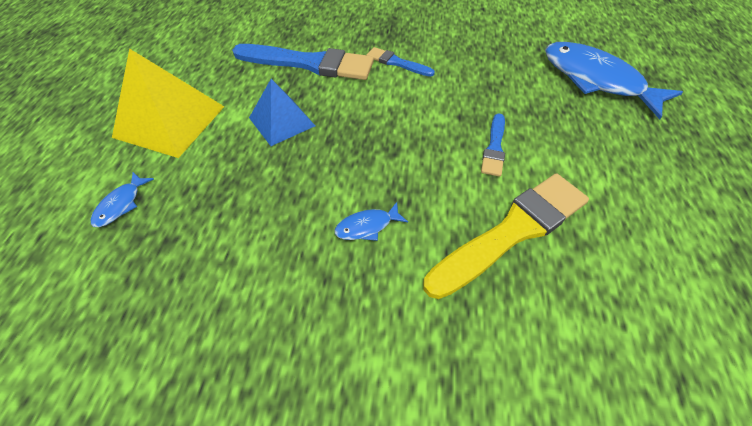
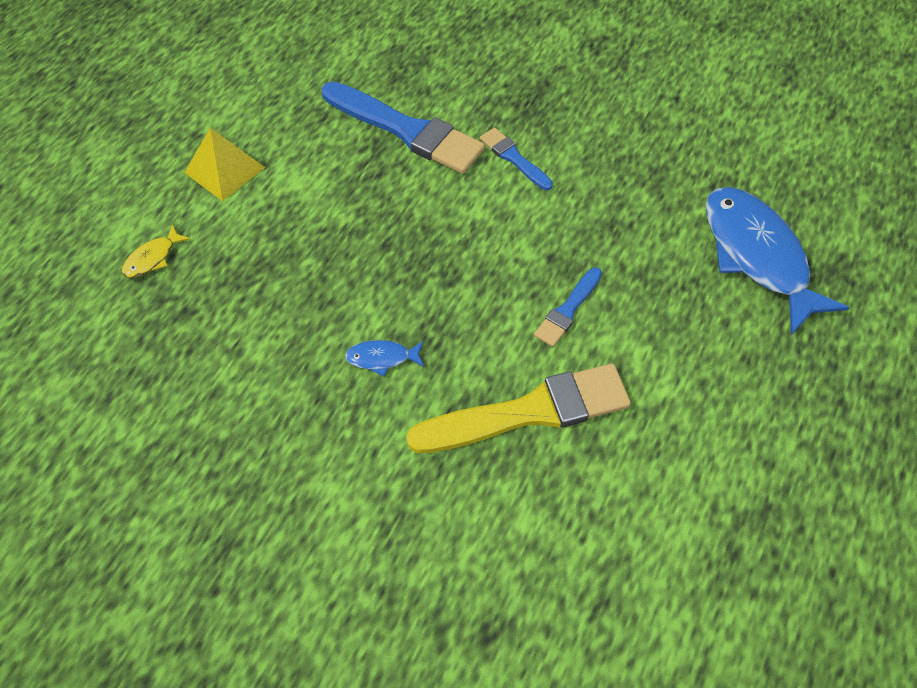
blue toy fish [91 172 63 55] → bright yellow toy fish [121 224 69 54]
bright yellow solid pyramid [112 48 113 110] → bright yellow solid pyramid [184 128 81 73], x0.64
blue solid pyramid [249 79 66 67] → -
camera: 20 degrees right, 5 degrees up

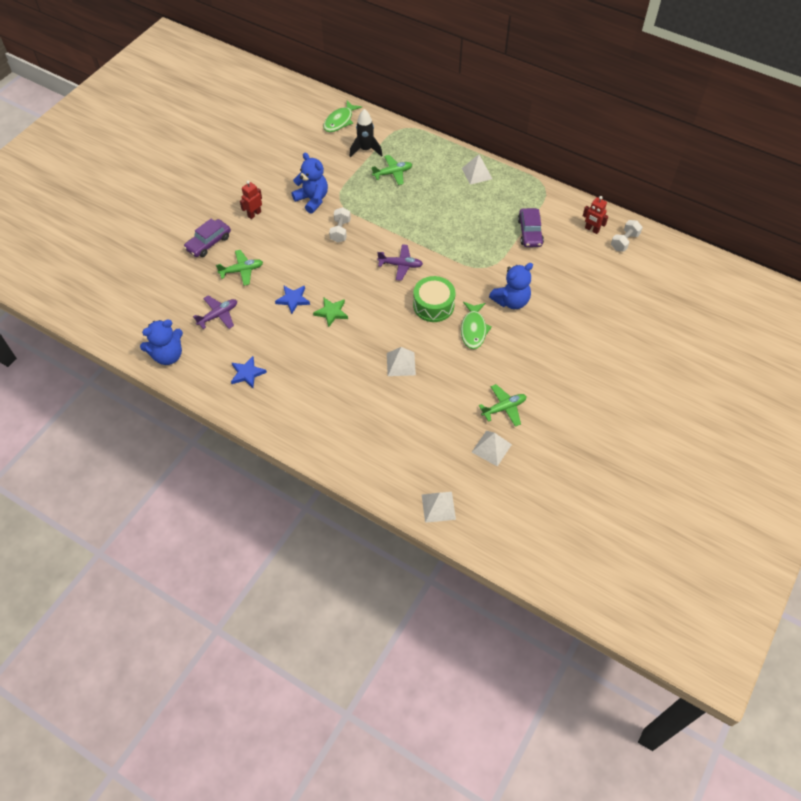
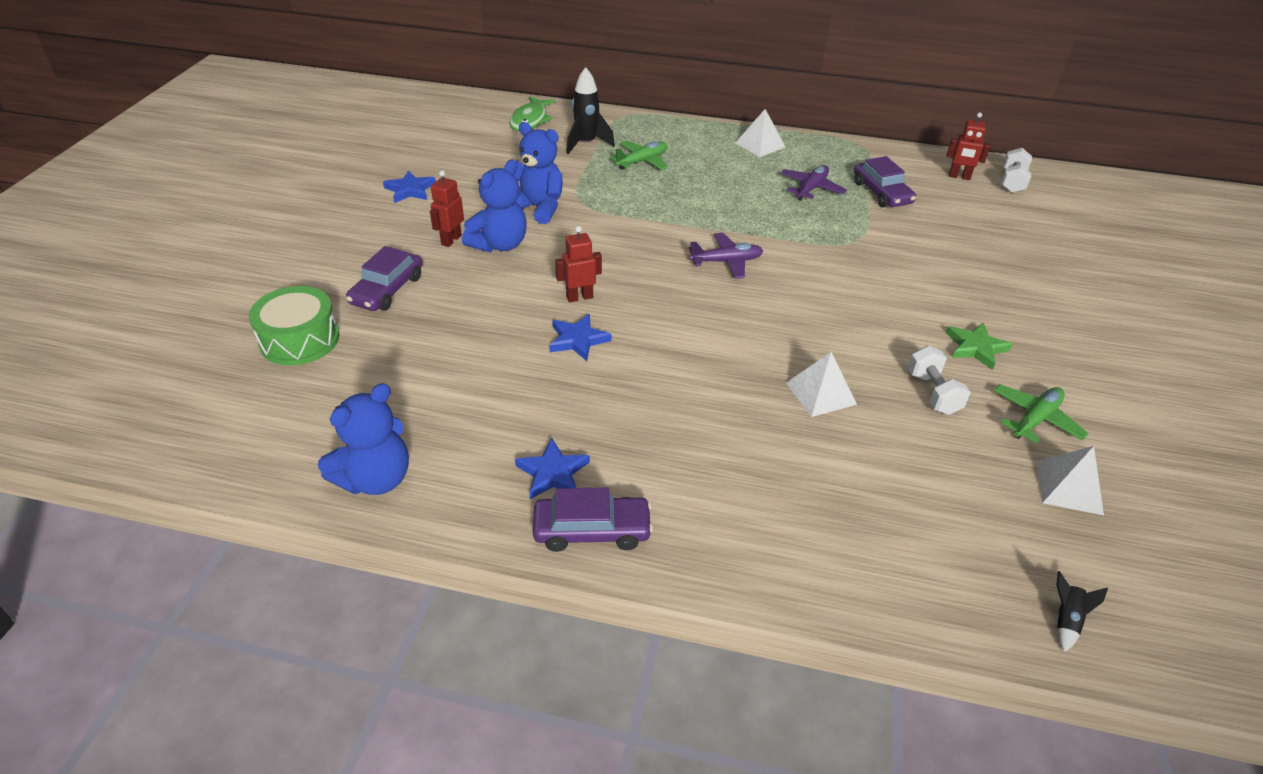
purple aeroplane [193 296 44 33] → purple aeroplane [780 165 67 36], relocated
emerald aeroplane [216 250 47 36] → -
emerald star shape [313 297 35 30] → emerald star shape [946 323 67 47], relocated
pure white dumbbell [329 207 22 36] → pure white dumbbell [908 346 63 69], relocated
emerald drum [413 276 43 46] → emerald drum [249 286 90 80], relocated
pure white solid pyramid [422 492 34 31] → black rocket [1056 571 52 81]
emerald toy fish [461 302 31 47] → -
blue teddy [489 263 44 46] → blue teddy [462 159 65 93], relocated
- → blue star shape [383 170 53 33]
- → purple automobile [533 488 120 64]
- → scarlet robot [555 226 47 76]
camera: 20 degrees left, 15 degrees down

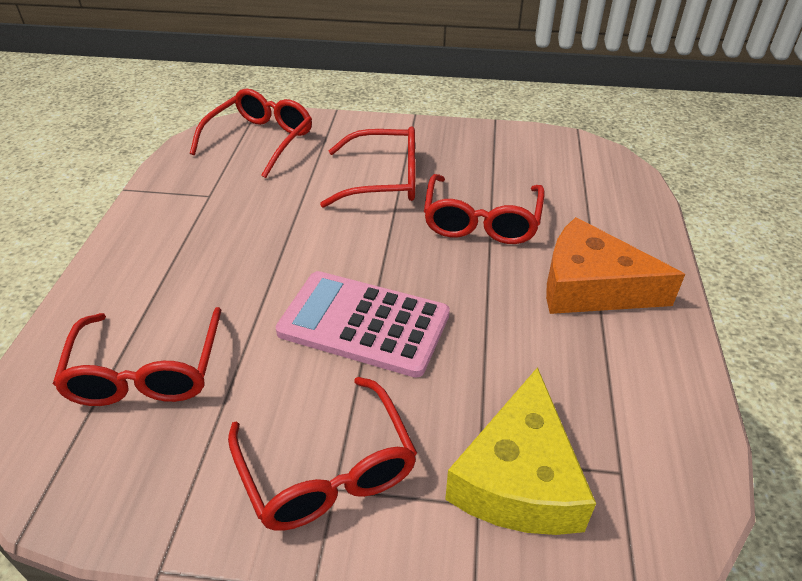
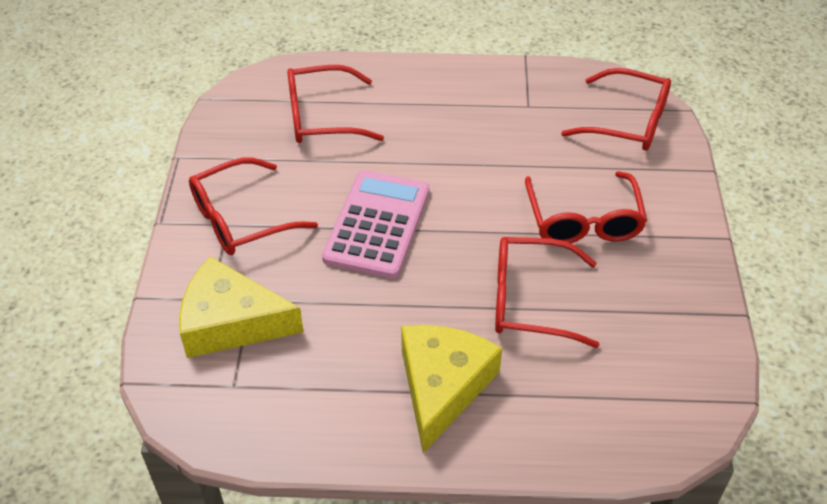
bright orange cheese [546 217 139 97] → bright yellow cheese [401 325 101 128]
camera: 85 degrees right, 5 degrees up

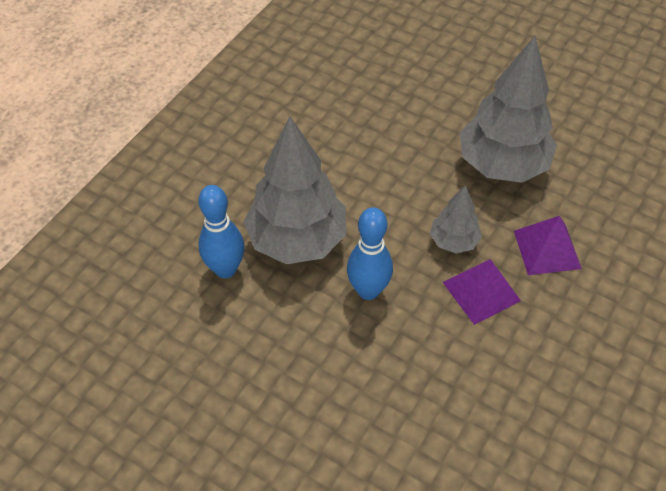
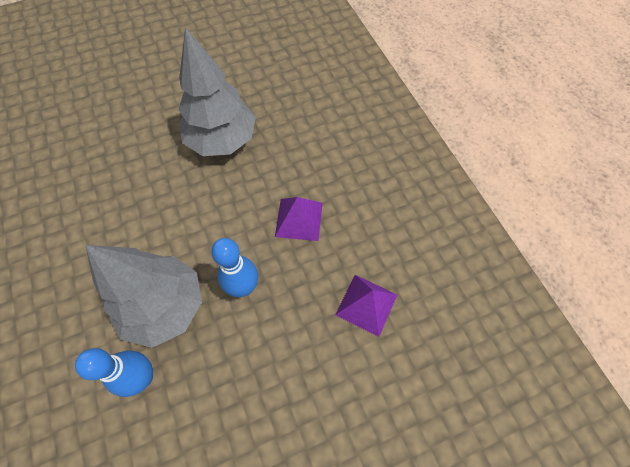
gray fir tree [430 185 52 69] → -
purple solid pyramid [514 216 68 59] → purple solid pyramid [335 275 62 62], relocated
camera: 55 degrees left, 10 degrees up

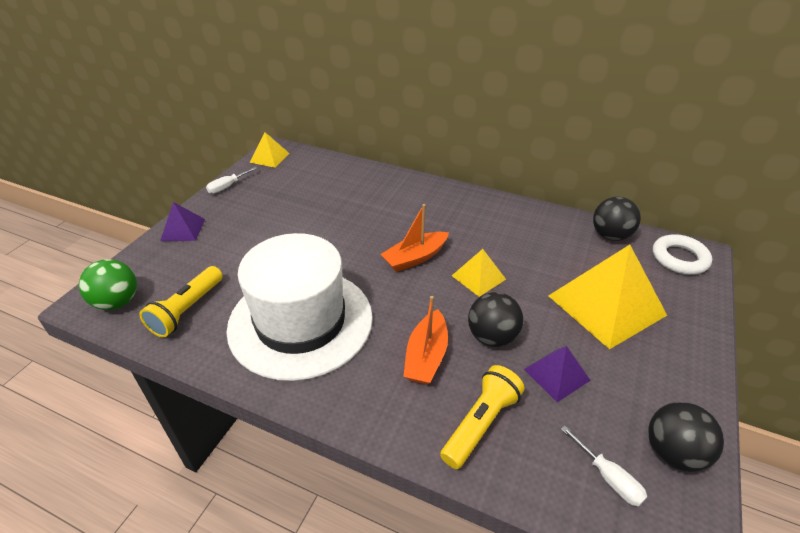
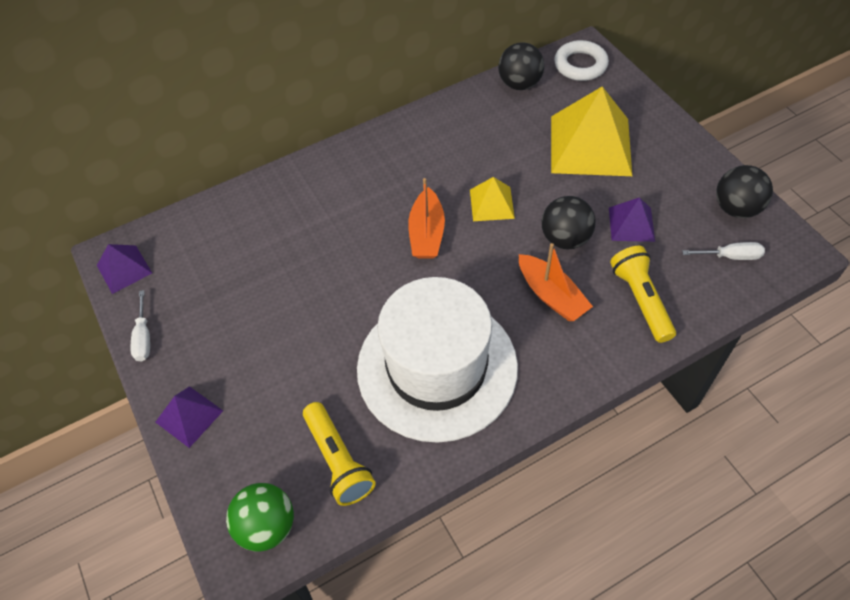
bright yellow solid pyramid [249 132 40 36] → purple solid pyramid [97 244 55 50]
camera: 50 degrees left, 15 degrees up

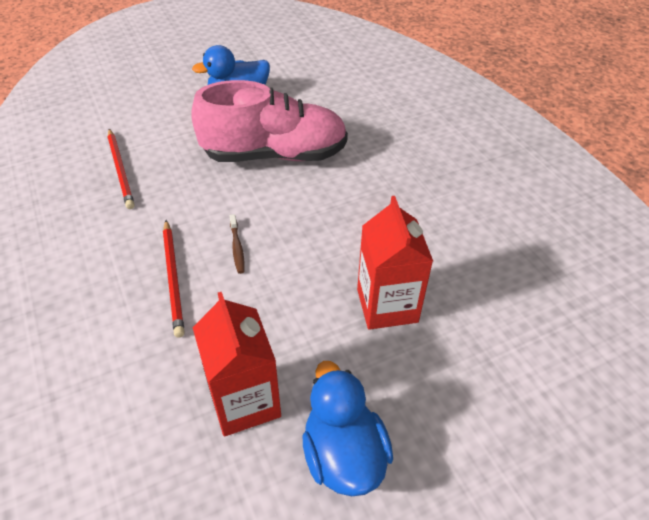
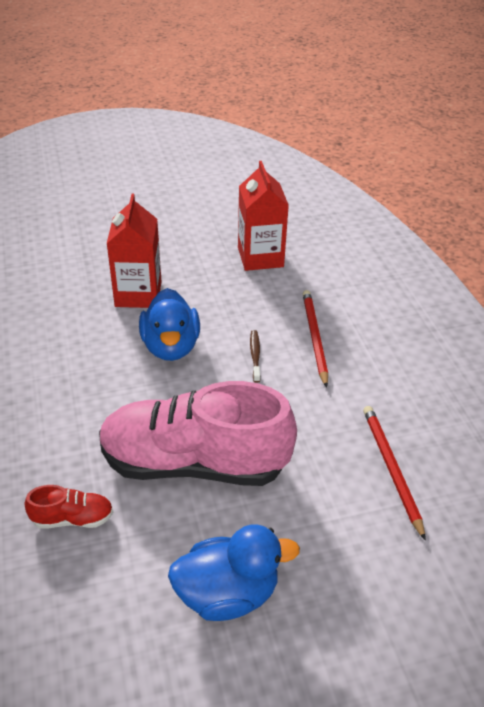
blue toy duck [303 361 90 135] → blue toy duck [139 288 61 73], relocated
- → scarlet shoe [25 485 88 44]
camera: 170 degrees left, 5 degrees down

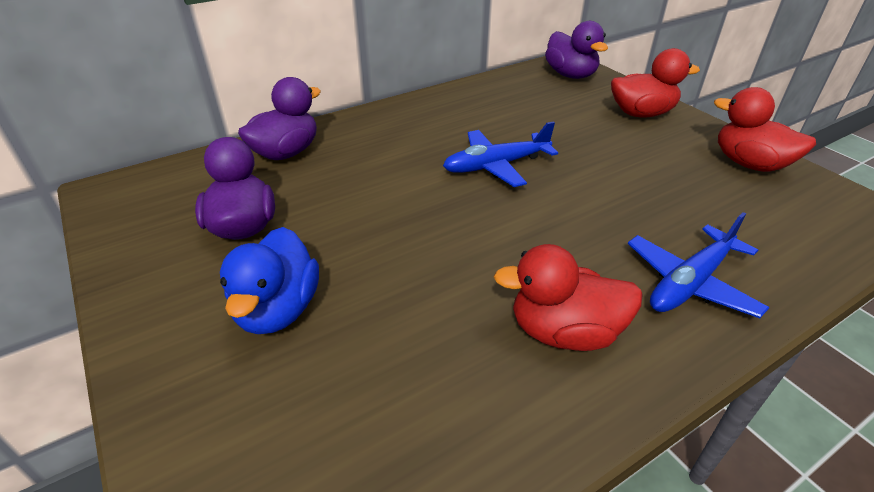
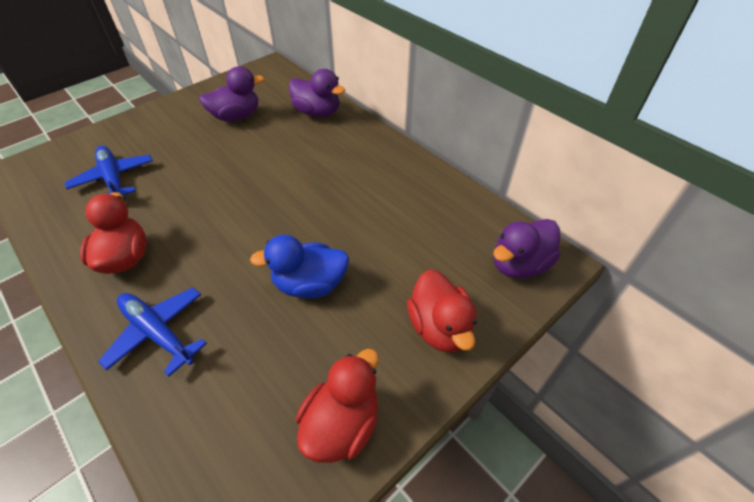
blue toy duck [220 227 99 107] → blue toy duck [250 235 99 64], relocated
blue aeroplane [443 121 115 66] → blue aeroplane [65 146 88 50], relocated
camera: 80 degrees right, 10 degrees up

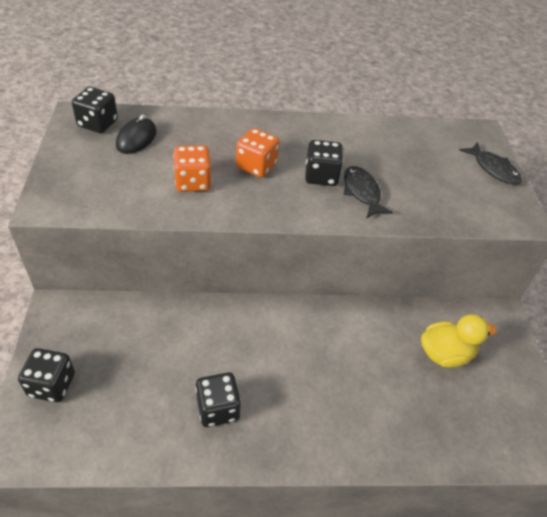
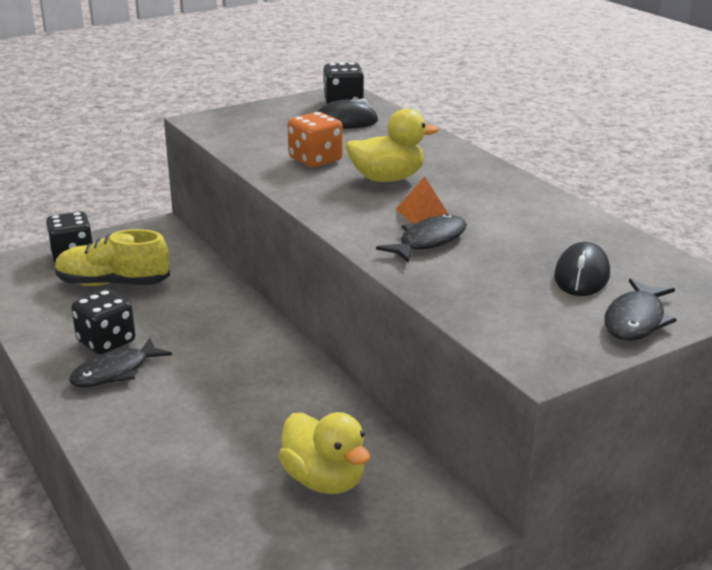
bright orange game die [236 128 43 50] → bright yellow toy duck [346 108 93 74]
black game die [305 140 38 46] → bright orange solid pyramid [396 176 52 47]
- → bright yellow shoe [55 229 115 57]
- → black toy fish [69 338 103 49]
- → black mouse [554 242 56 54]
camera: 65 degrees right, 20 degrees down

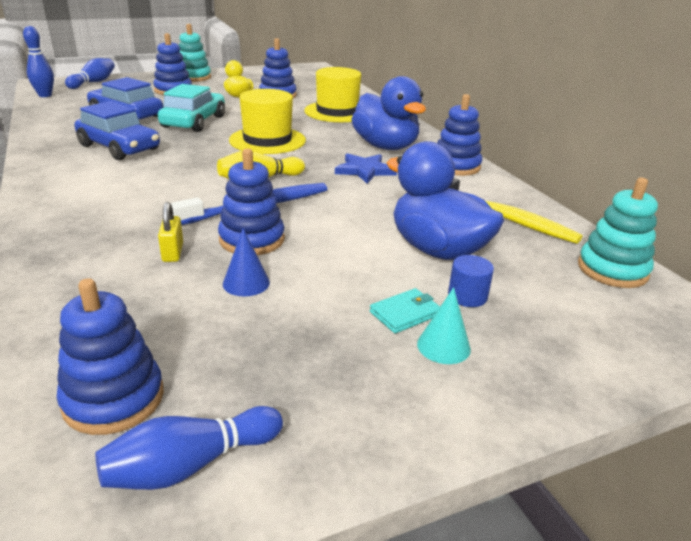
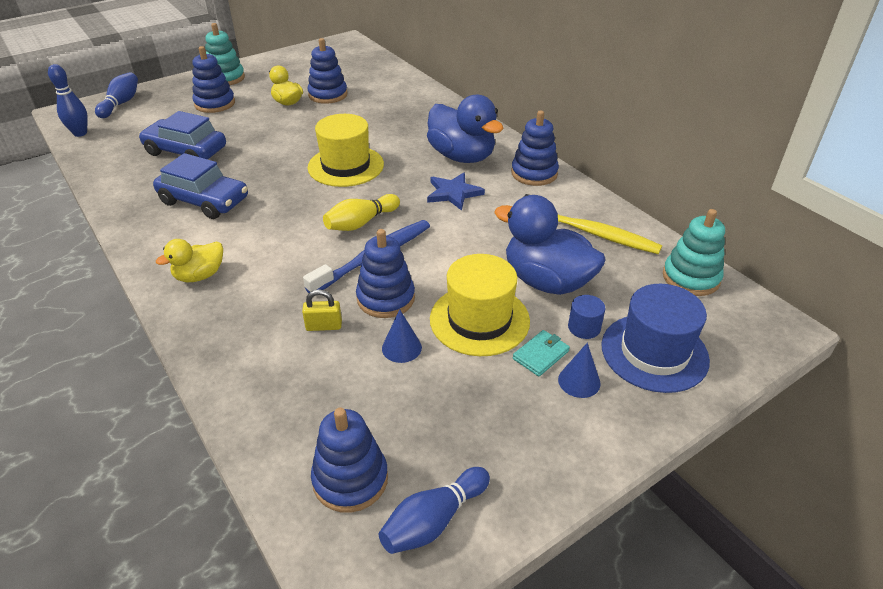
aqua automobile [158 84 67 48] → -
bright yellow padlock [158 202 25 60] → bright yellow padlock [302 289 40 42], 75 degrees counterclockwise
bright yellow hat [304 67 57 55] → bright yellow hat [430 254 100 102], relocated
aqua cone shape [417 287 54 77] → blue cone shape [558 343 43 55]
- → bright yellow toy duck [156 239 67 43]
- → blue hat [601 284 109 109]
camera: 10 degrees left, 10 degrees up

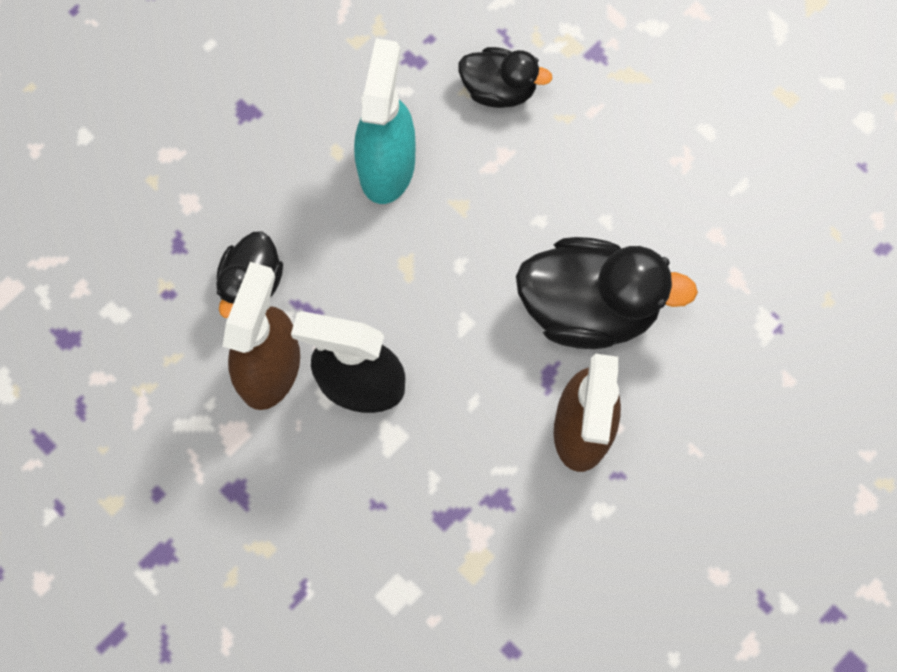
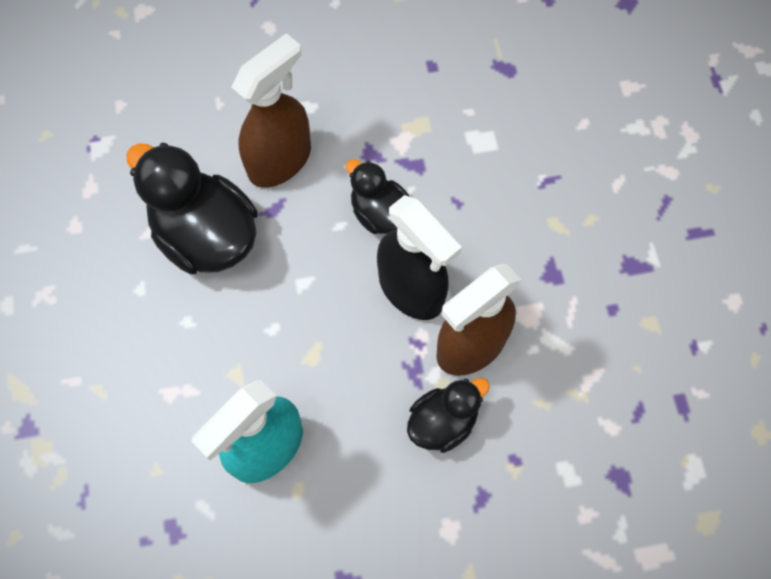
black toy duck [458 47 94 61] → black toy duck [346 159 64 75], relocated
camera: 145 degrees left, 5 degrees down

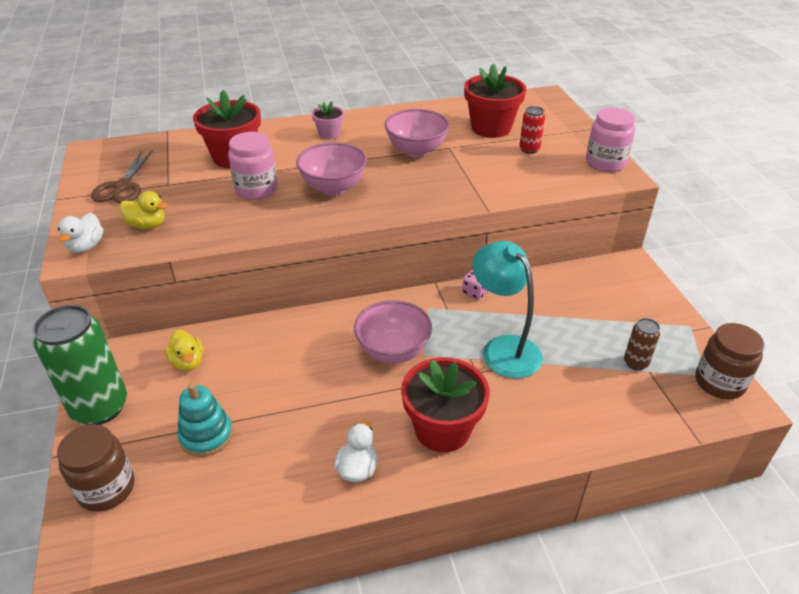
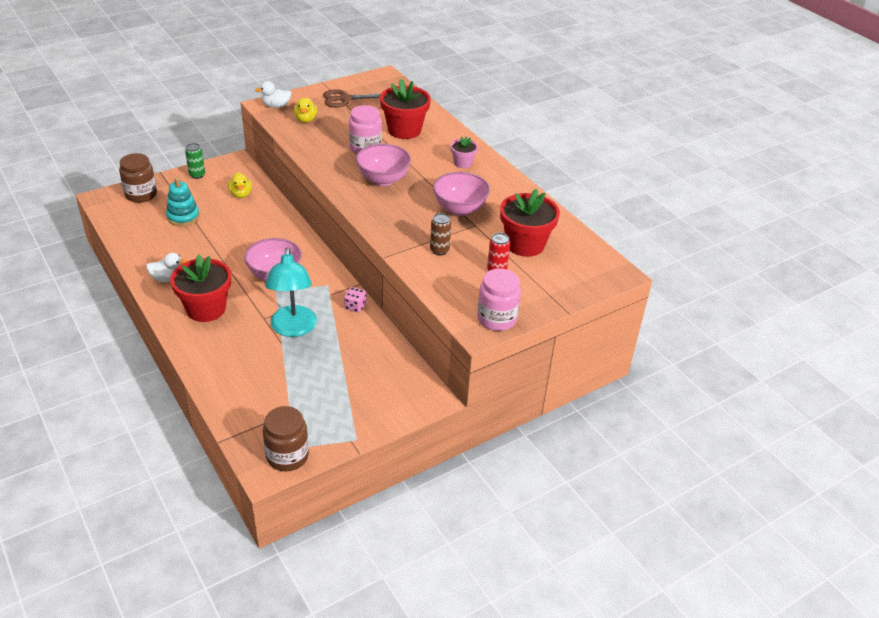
emerald tin [33 305 94 120] → emerald tin [185 143 20 36], x0.47
bright yellow toy duck [165 330 38 41] → bright yellow toy duck [228 172 24 26], 60 degrees counterclockwise
aqua desk lamp [472 241 71 138] → aqua desk lamp [265 247 52 90], 135 degrees clockwise
dark brown tin [624 318 36 52] → dark brown tin [430 213 21 43], relocated
camera: 70 degrees right, 0 degrees up

